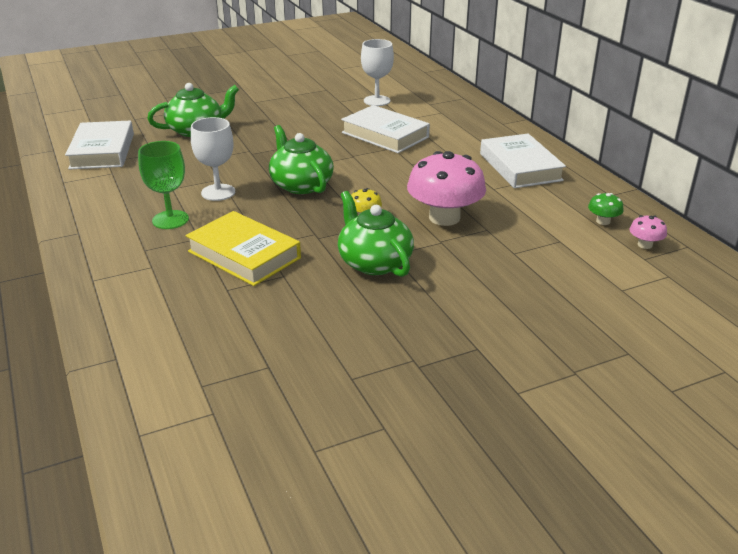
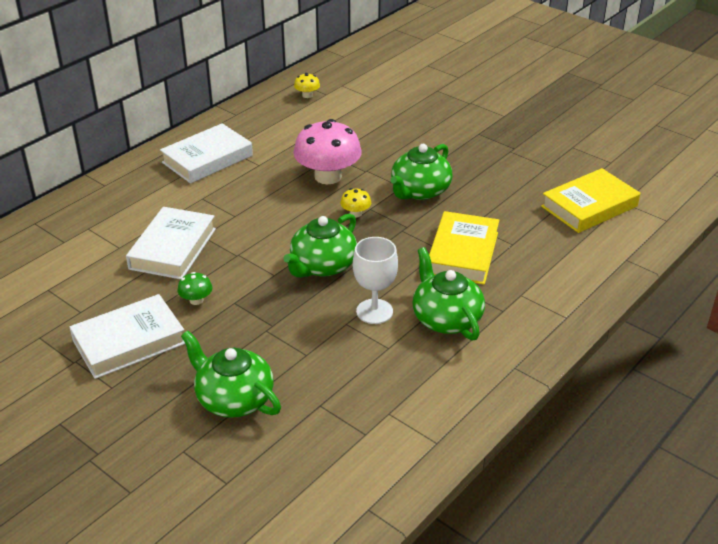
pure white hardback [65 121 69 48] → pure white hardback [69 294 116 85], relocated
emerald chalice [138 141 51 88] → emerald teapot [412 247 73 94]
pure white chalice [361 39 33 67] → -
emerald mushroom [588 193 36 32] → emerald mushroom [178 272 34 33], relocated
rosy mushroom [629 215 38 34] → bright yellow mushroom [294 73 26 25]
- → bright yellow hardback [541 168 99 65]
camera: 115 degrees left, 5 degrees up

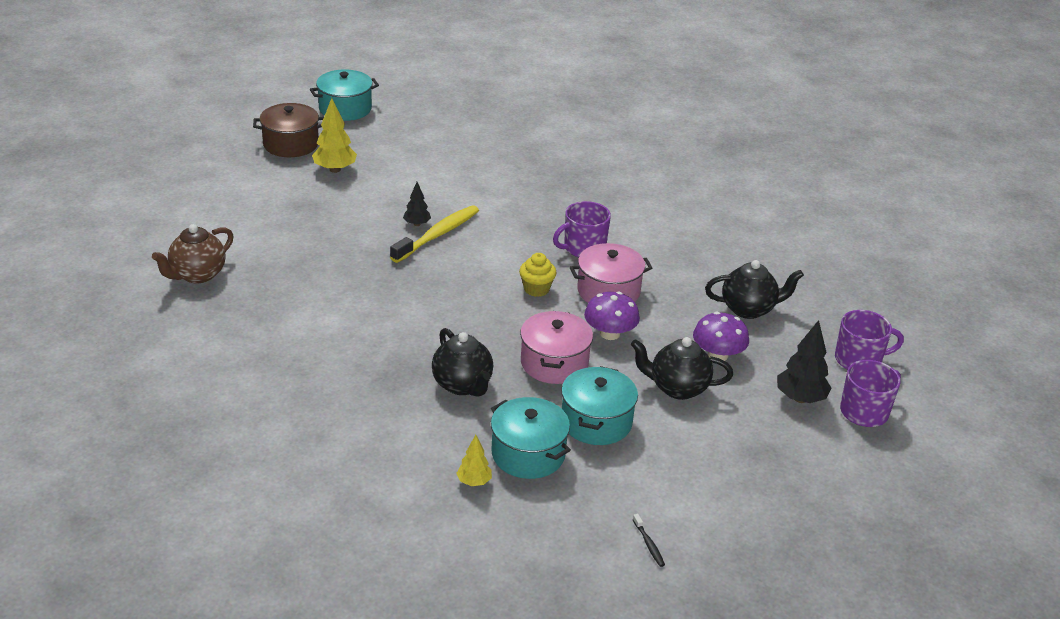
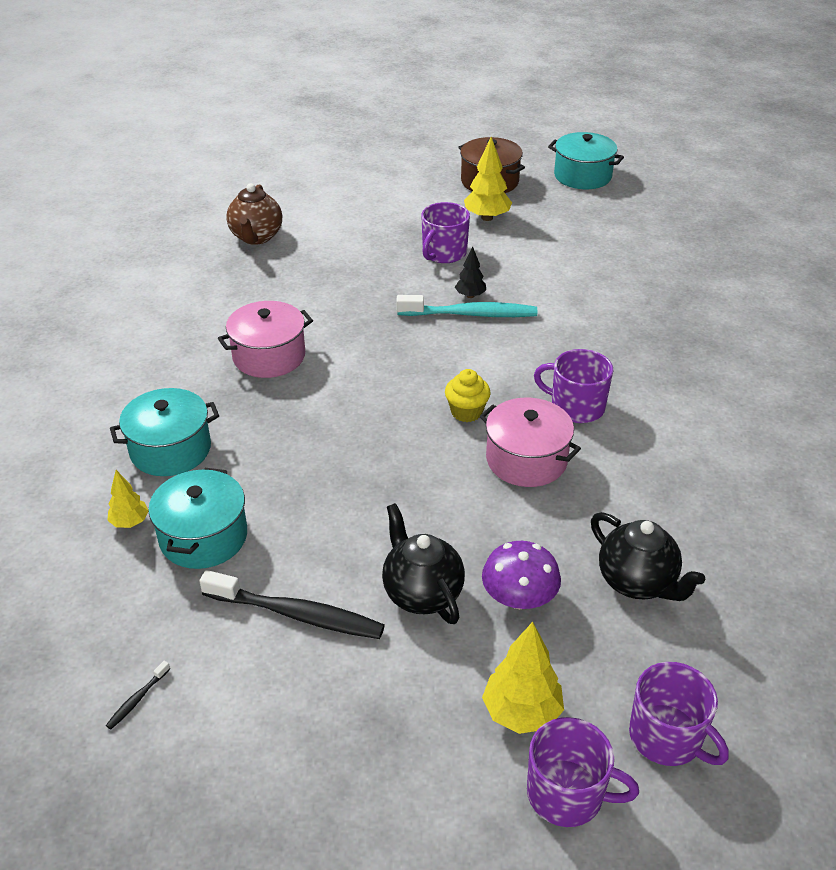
dark brown teapot [152 224 81 59] → dark brown teapot [226 183 56 62], 90 degrees counterclockwise
bright yellow tooth brush [390 205 89 58] → aqua tooth brush [396 295 141 22]
black teapot [432 328 61 69] → -
rosy cooking pot [520 311 73 73] → rosy cooking pot [218 301 95 77], relocated
aqua cooking pot [561 366 77 79] → aqua cooking pot [110 388 109 88], relocated
purple mushroom [584 291 56 49] → -
black fir tree [777 320 55 83] → bright yellow fir tree [482 622 82 112]
- → black tooth brush [199 570 186 69]
- → purple mug [421 202 49 61]
camera: 55 degrees right, 5 degrees up

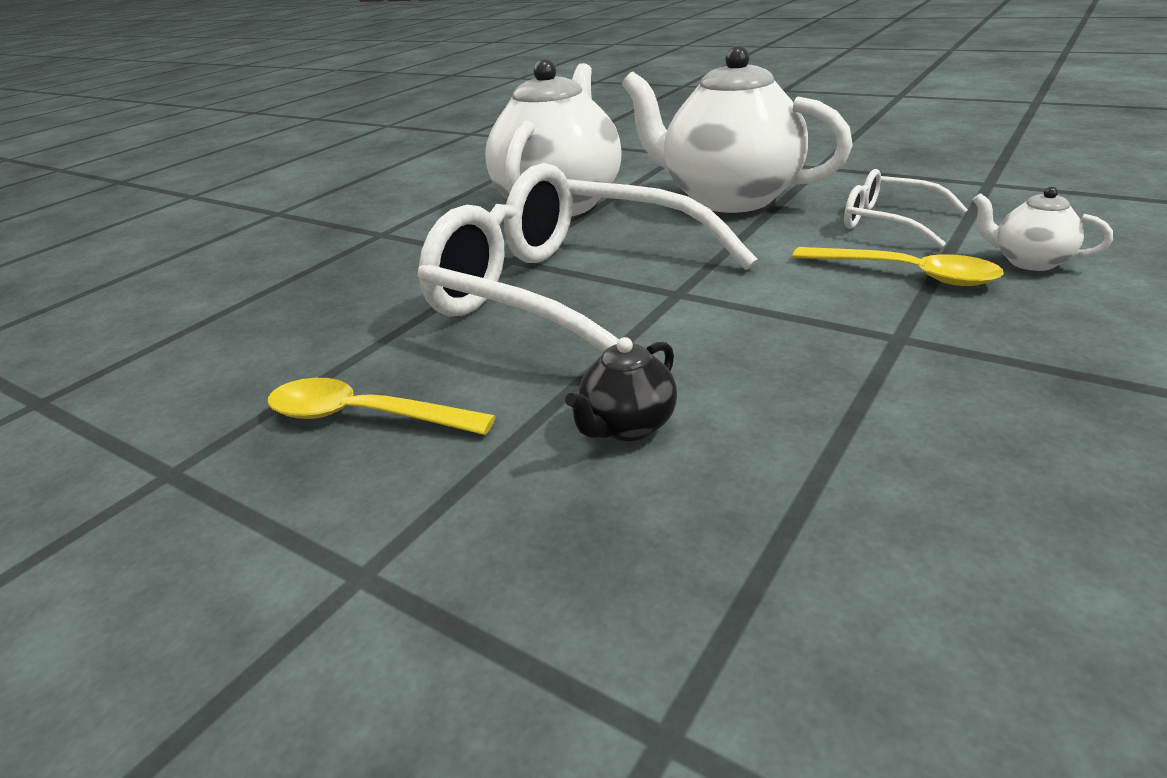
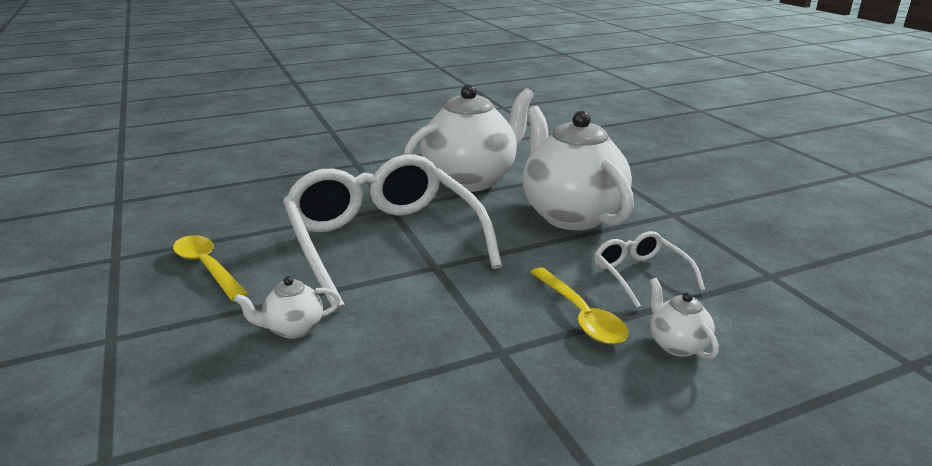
black teapot [565 337 112 104] → pure white teapot [234 276 107 63]
camera: 30 degrees right, 5 degrees down

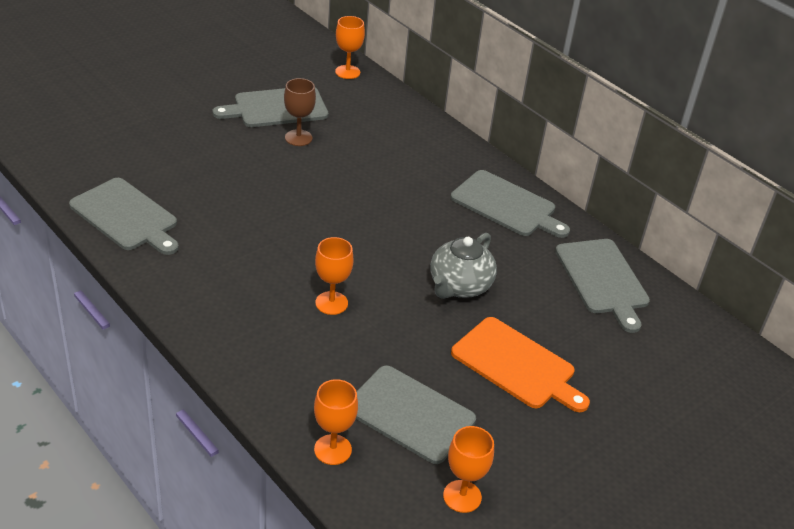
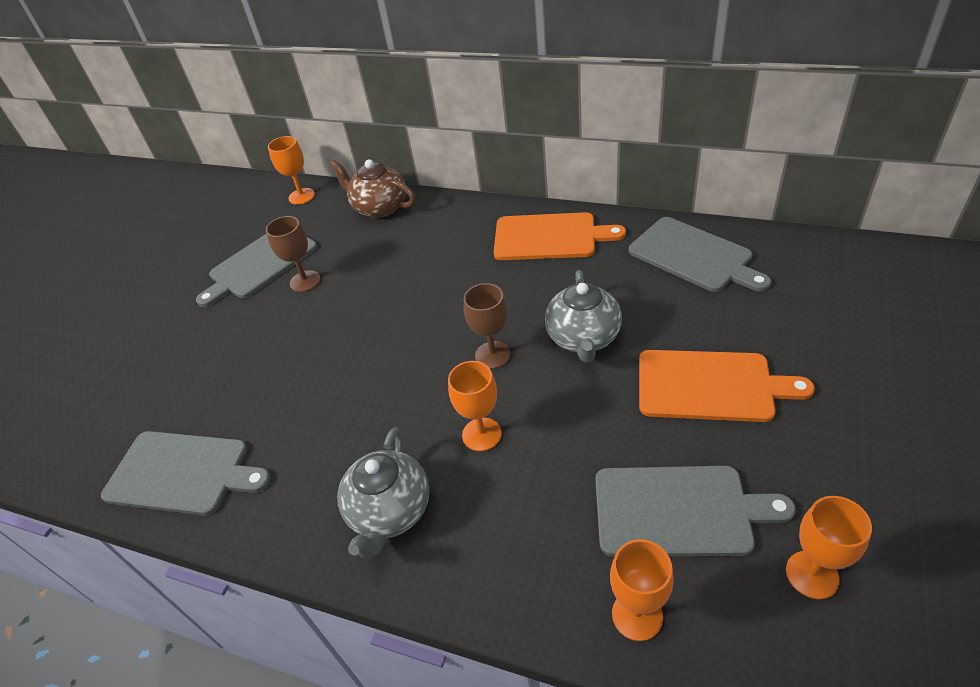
gray chopping board [451 170 119 68] → bright orange chopping board [494 212 132 48]
- → dark brown teapot [330 159 85 59]
- → gray teapot [337 427 93 131]
- → dark brown chalice [464 283 47 86]
camera: 20 degrees left, 5 degrees up

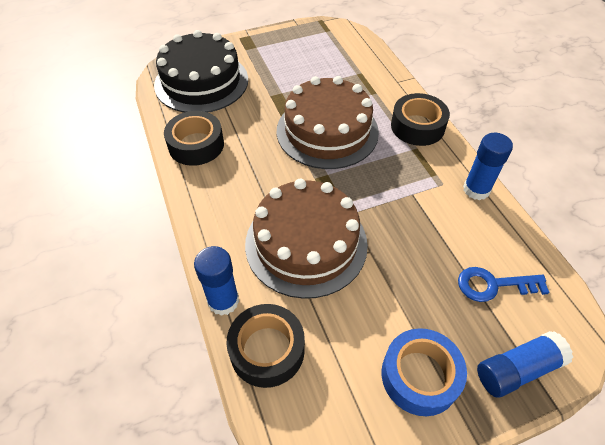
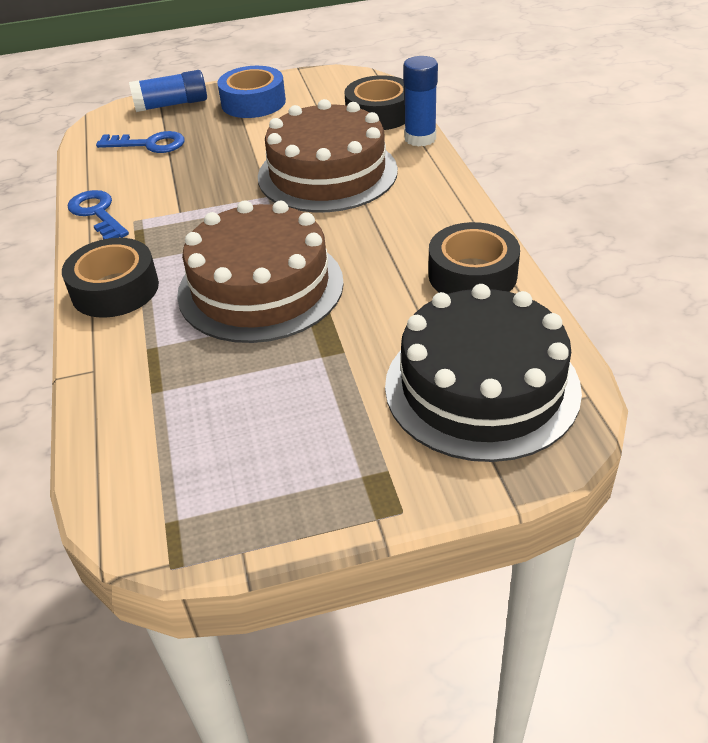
blue stick of glue [463 133 50 67] → blue latchkey [68 190 61 49]
camera: 170 degrees left, 10 degrees down

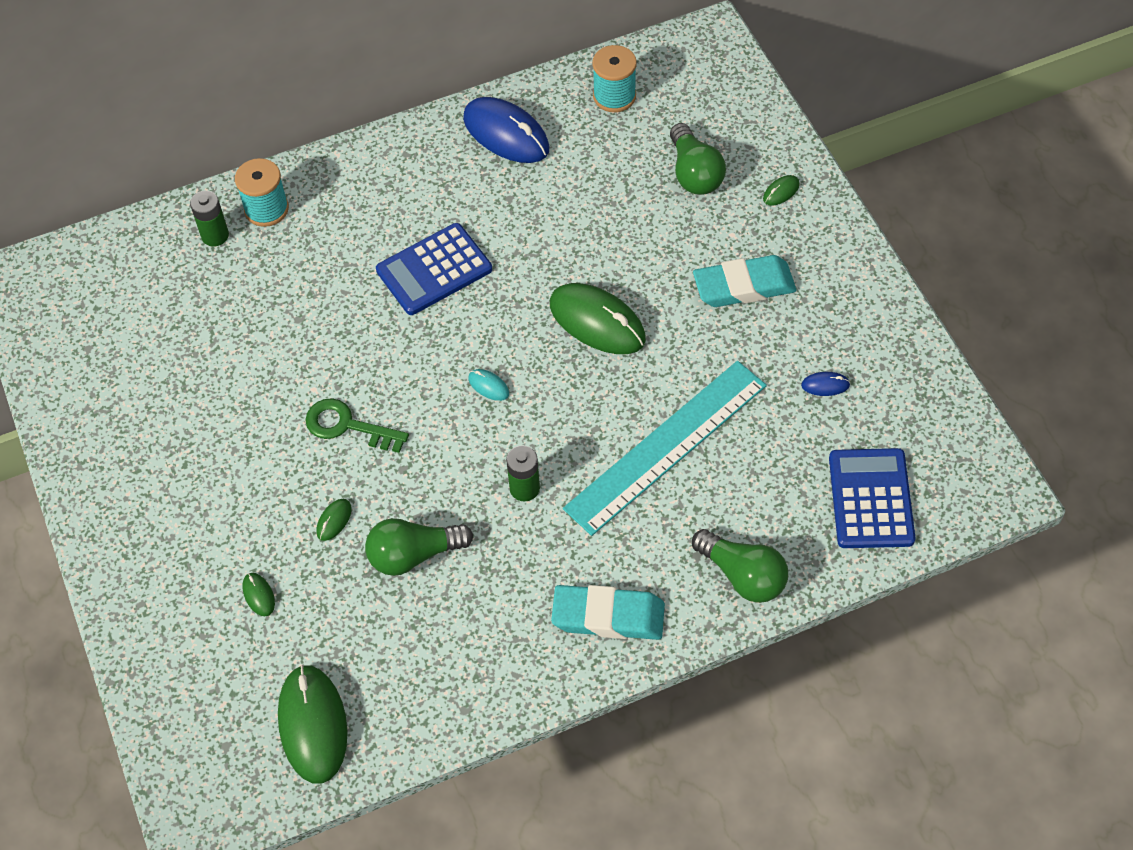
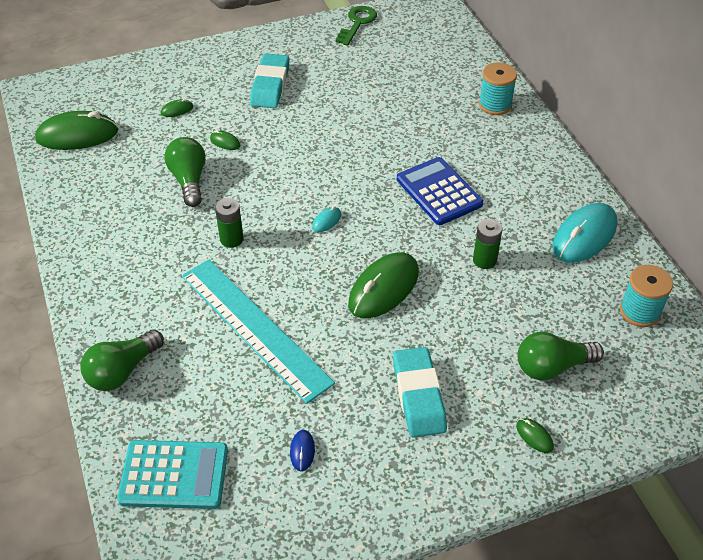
emerald AA battery [190 191 39 56] → emerald AA battery [473 219 30 50], relocated
emerald latchkey [305 398 104 55] → emerald latchkey [335 6 42 40], relocated
blue mouse [463 97 86 66] → aqua mouse [553 203 64 60]
aqua eraser [551 585 114 55] → aqua eraser [250 53 40 55], relocated
blue calculator [829 448 87 100] → aqua calculator [117 440 111 69]
camera: 90 degrees right, 10 degrees down

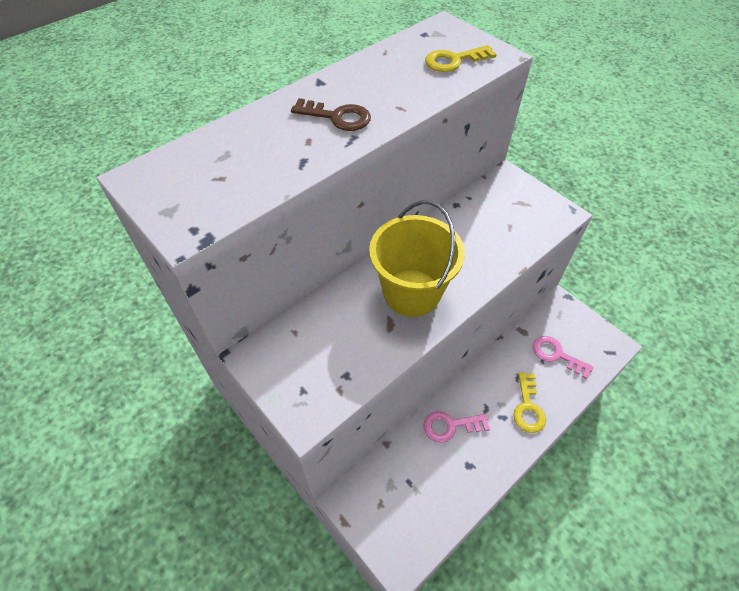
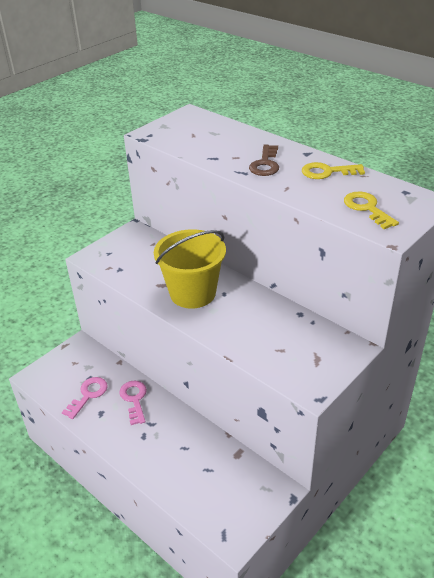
bright yellow latchkey [513 372 33 61] → bright yellow latchkey [302 162 63 17], relocated
rosy latchkey [533 336 61 43] → rosy latchkey [62 377 46 42], relocated
camera: 85 degrees right, 15 degrees down

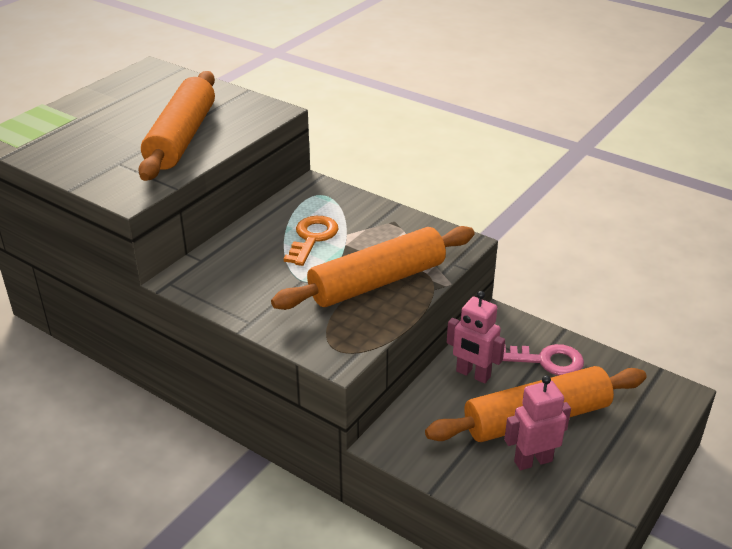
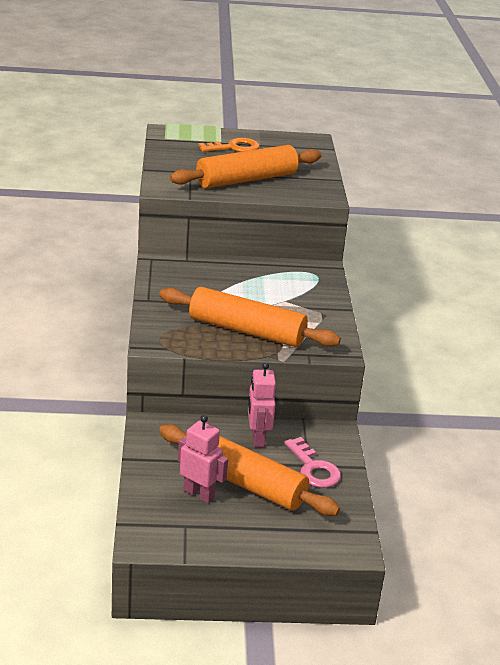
bright orange latchkey [284 216 54 50] → bright orange latchkey [198 138 62 14], relocated
camera: 50 degrees right, 5 degrees down

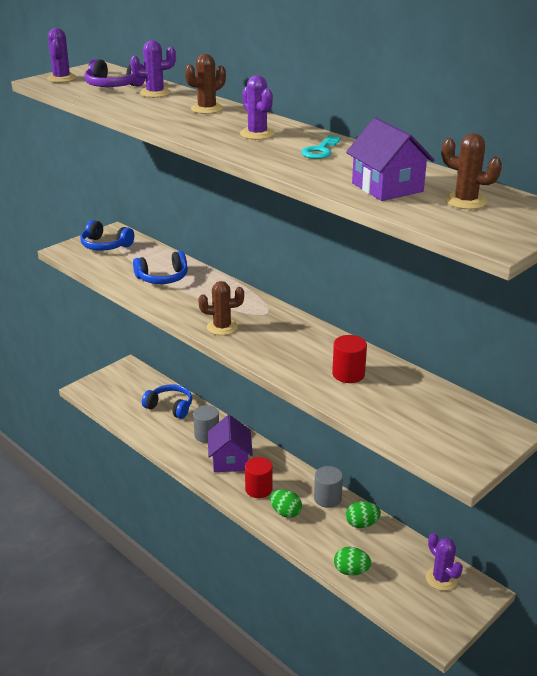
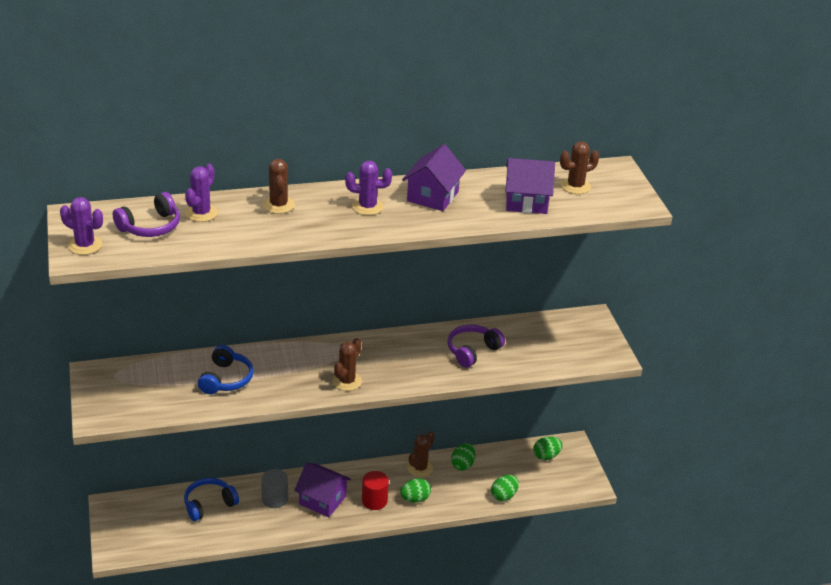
blue over-ear headphones [80 220 54 31] → -
aqua latchkey [301 135 40 24] → purple toy house [402 144 64 67]
gray solid cylinder [314 466 29 42] → dark brown prickly plant [407 431 27 46]
scarlet solid cylinder [332 335 35 48] → purple over-ear headphones [447 325 58 43]
purple prickly plant [426 533 37 58] → emerald egg shape [533 436 30 24]
camera: 60 degrees left, 5 degrees up

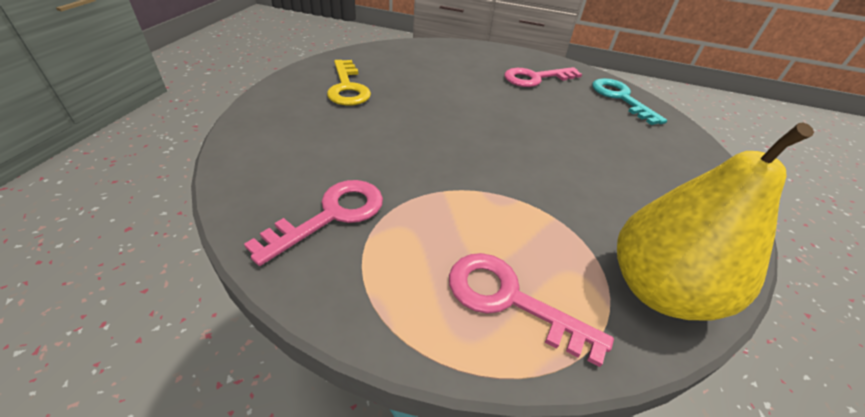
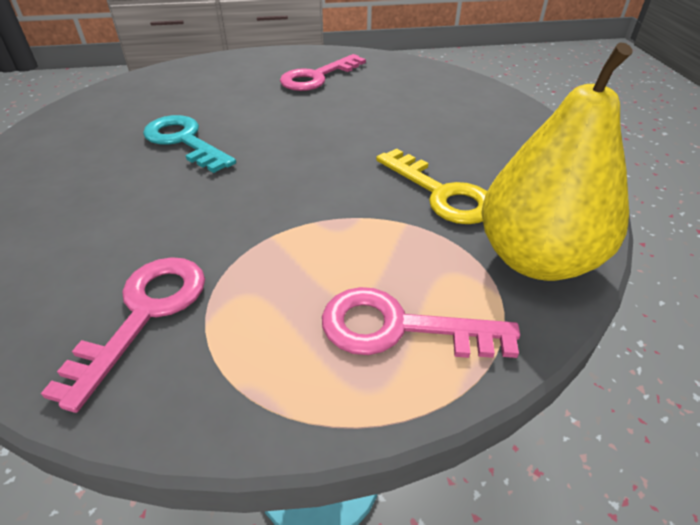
bright yellow latchkey [327 60 44 45] → bright yellow latchkey [376 148 111 76], relocated
aqua latchkey [592 78 75 47] → aqua latchkey [143 115 93 58], relocated
camera: 20 degrees left, 0 degrees up

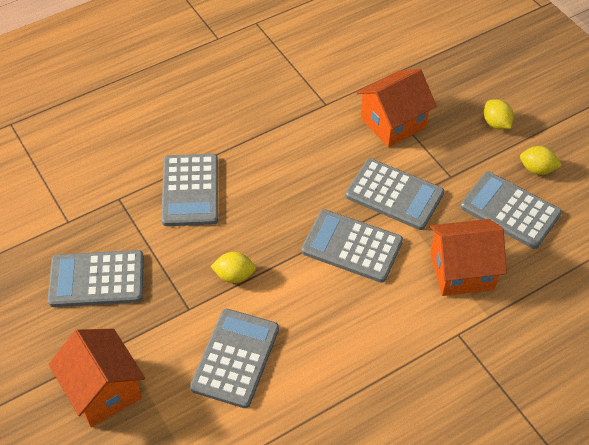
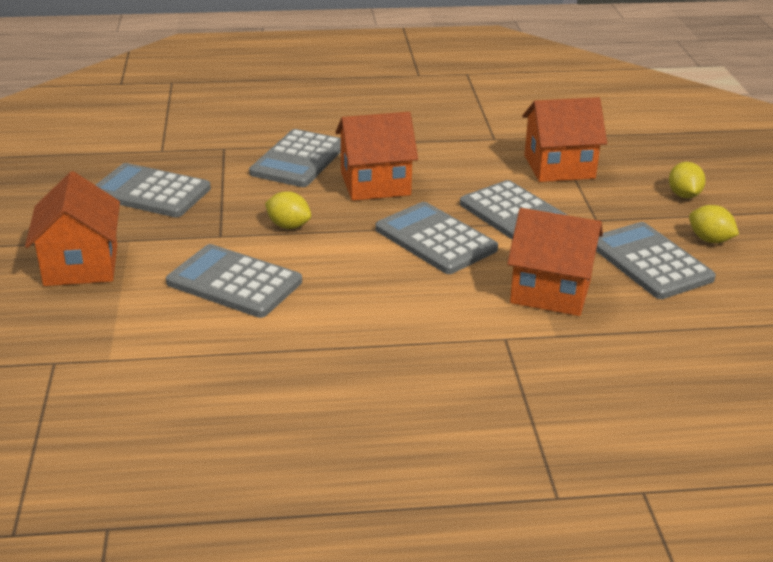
gray calculator [190 309 89 99] → gray calculator [166 244 136 74], 105 degrees counterclockwise
- → bright orange toy house [335 112 83 89]
camera: 25 degrees right, 20 degrees down

